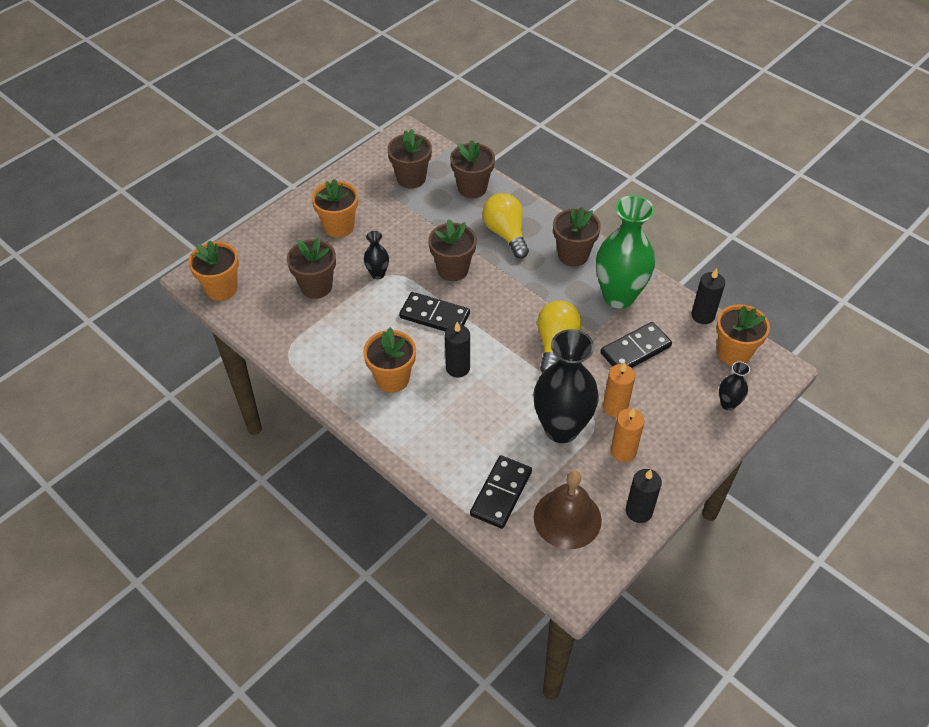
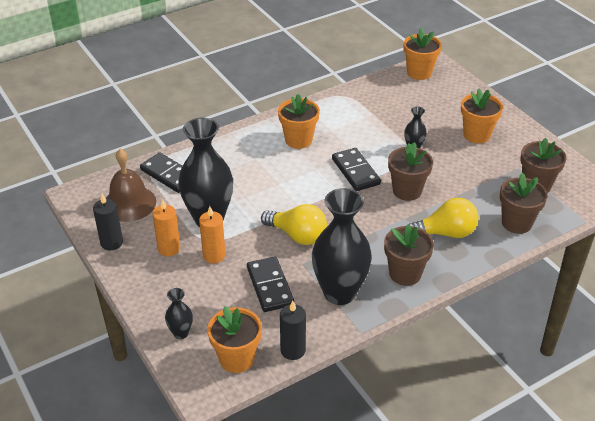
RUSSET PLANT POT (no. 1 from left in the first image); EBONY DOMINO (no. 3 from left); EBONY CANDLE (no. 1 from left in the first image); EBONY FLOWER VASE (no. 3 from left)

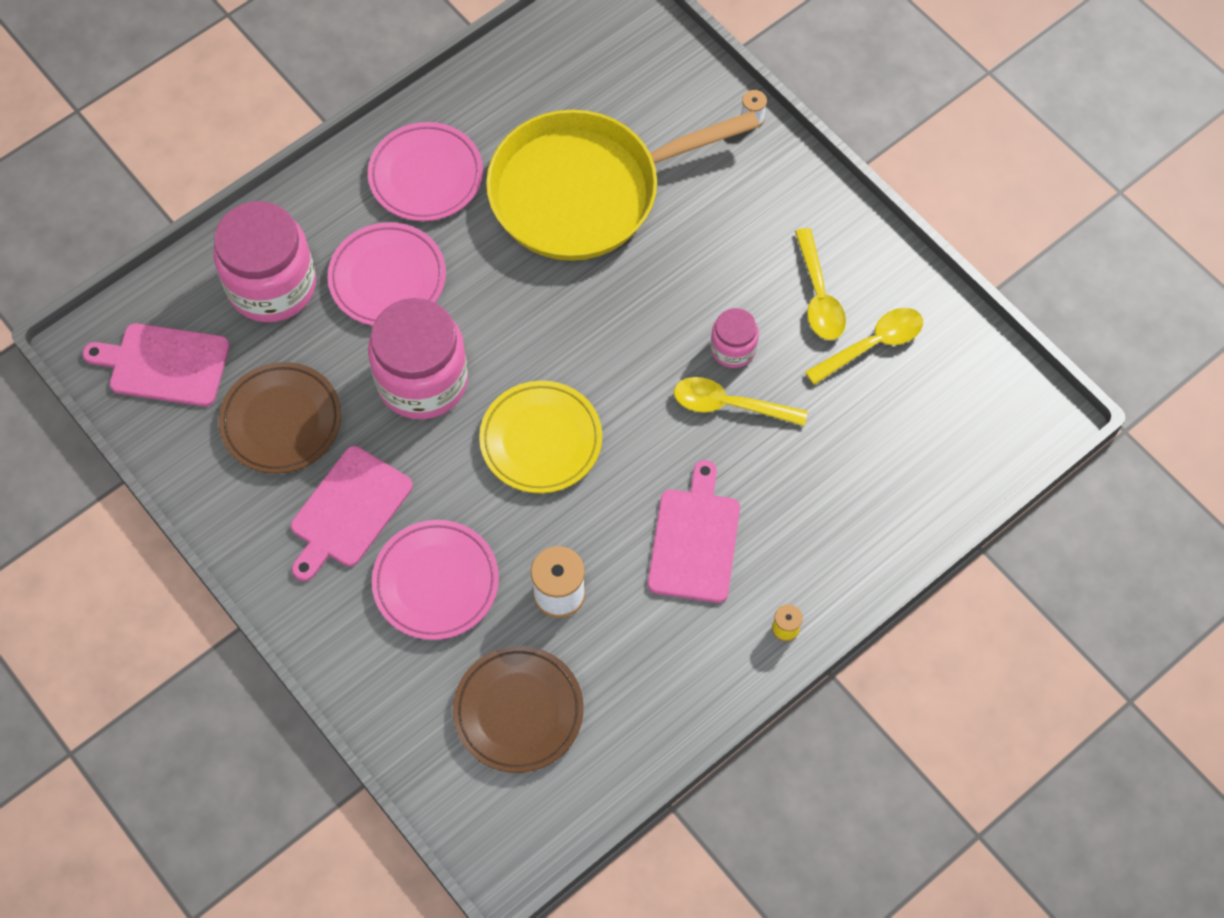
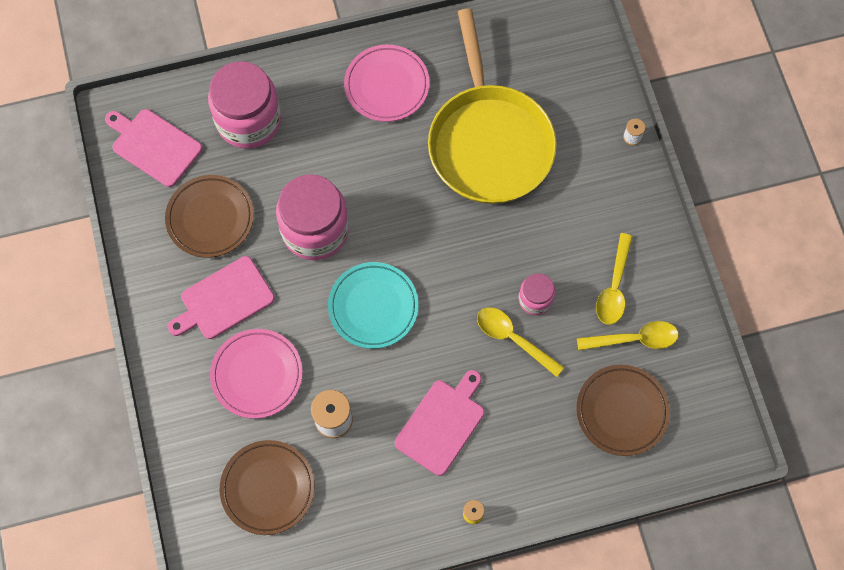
PINK FLAT DISH (no. 1 from left in the first image); TURQUOISE FLAT DISH; YELLOW FRYING PAN; RUSSET FLAT DISH (no. 3 from left)

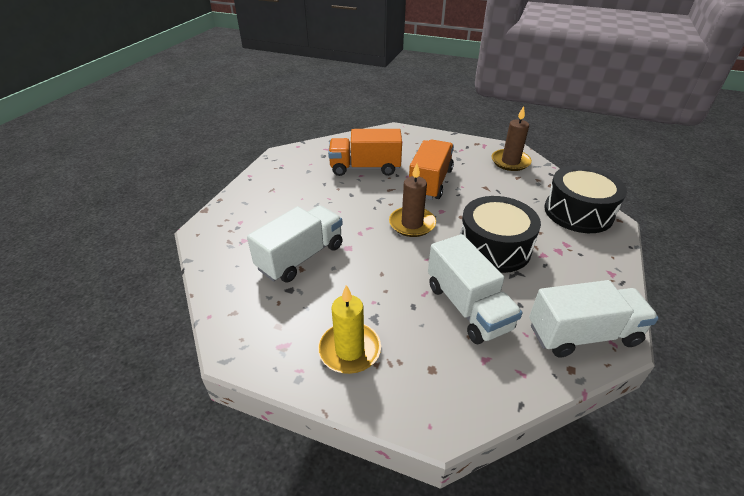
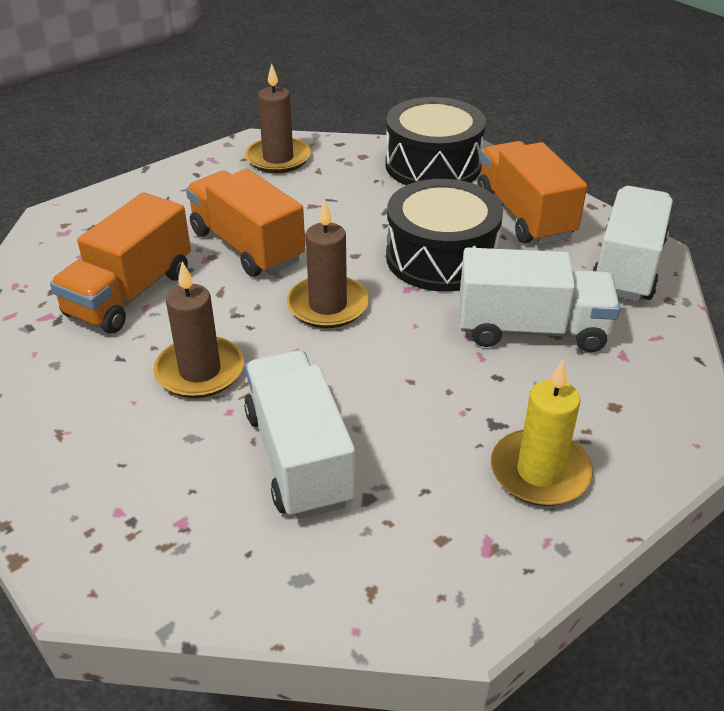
RUSSET CANDLE (no. 1 from left); ORANGE-COLOURED TOY TRUCK (no. 3 from left)

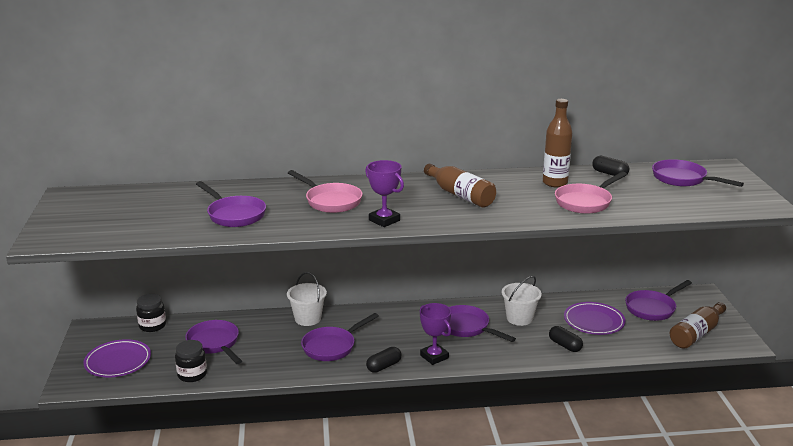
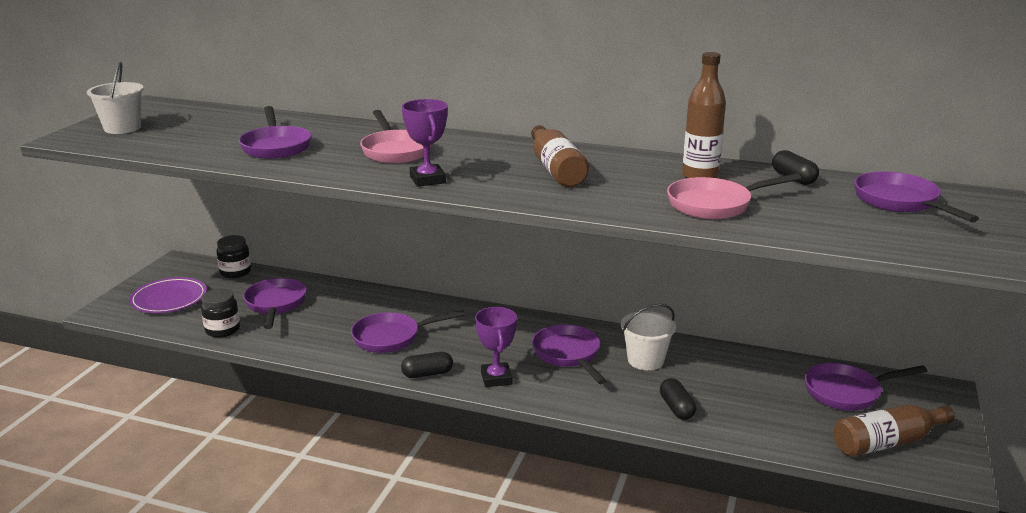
WHITE BUCKET (no. 1 from left); ROYAL PURPLE FLAT DISH (no. 2 from left in the first image)

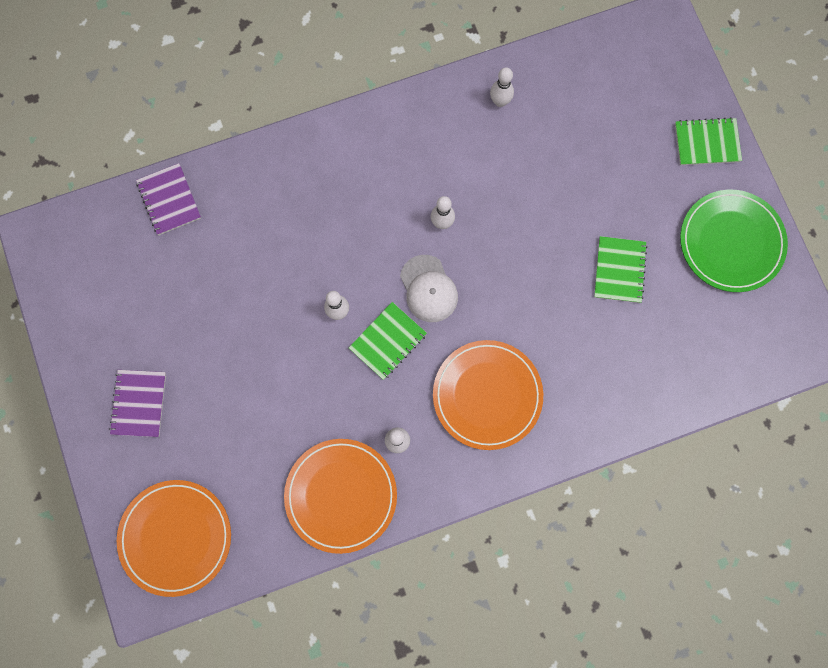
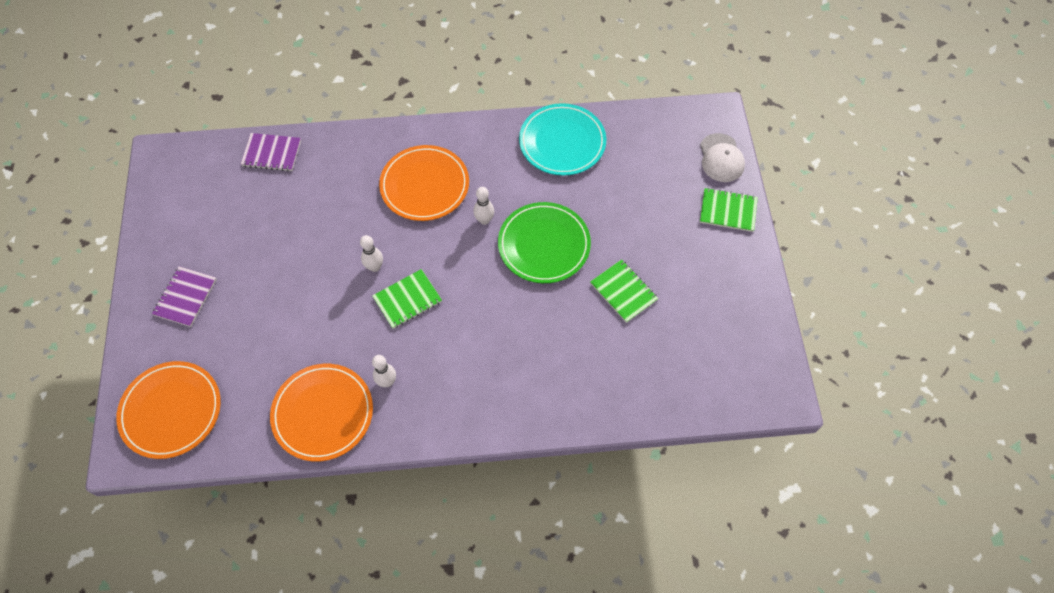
ROYAL PURPLE NOTEBOOK (no. 2 from left); WHITE PEAKED CAP; ORANGE-COLOURED FLAT DISH (no. 3 from left); TURQUOISE FLAT DISH; LEAF-GREEN NOTEBOOK (no. 2 from left); LEAF-GREEN FLAT DISH

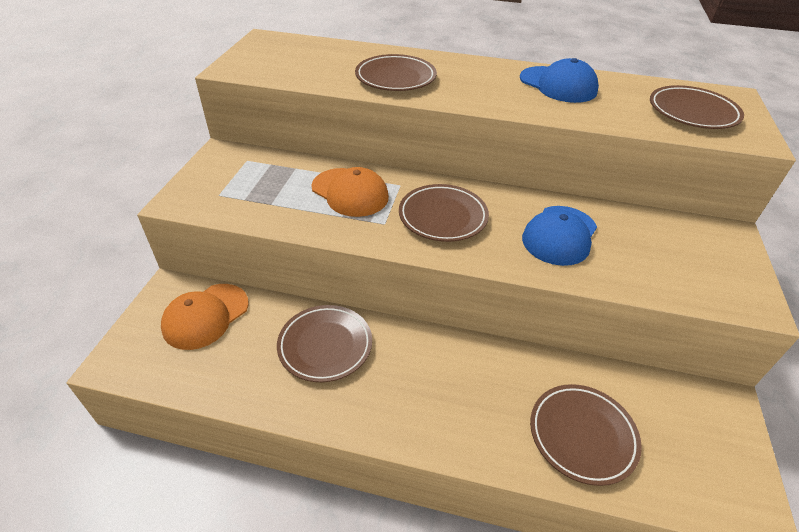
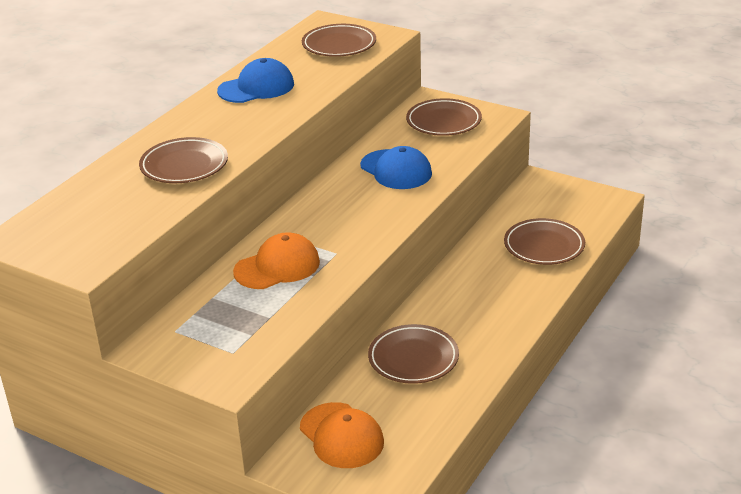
RUSSET FLAT DISH (no. 4 from left)

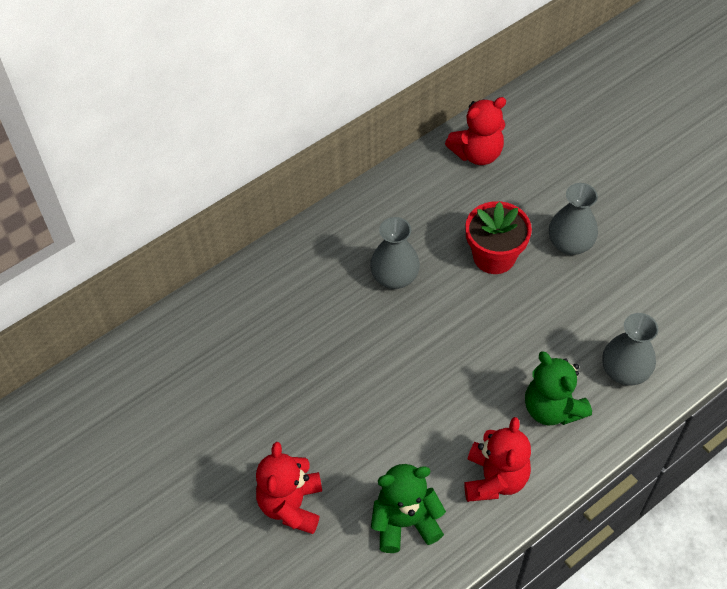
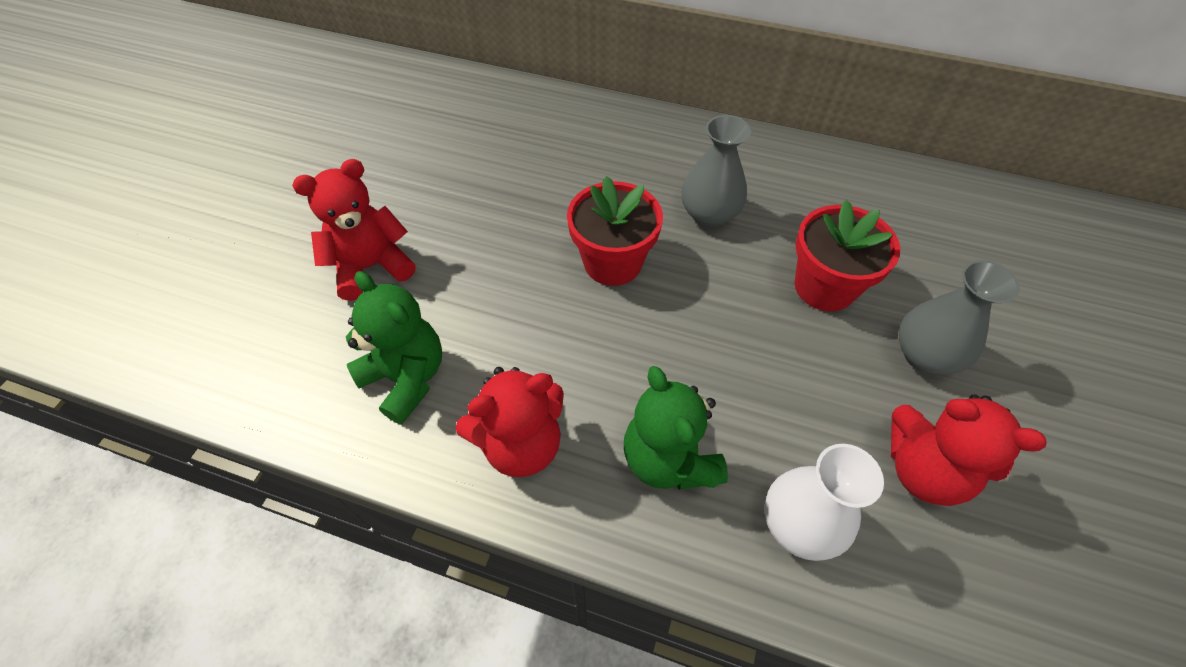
CRIMSON TEDDY BEAR (no. 3 from left); LEAF-GREEN TEDDY BEAR (no. 2 from left); WHITE FLOWER VASE; CRIMSON PLANT POT (no. 1 from left)

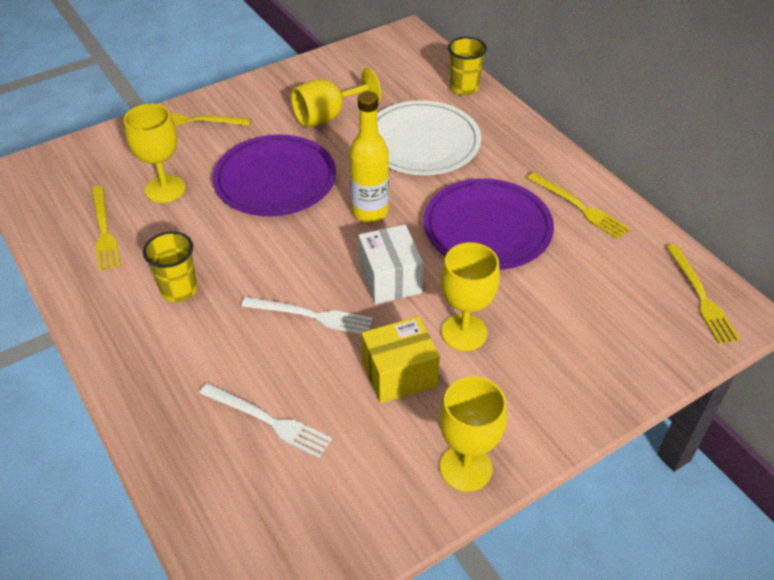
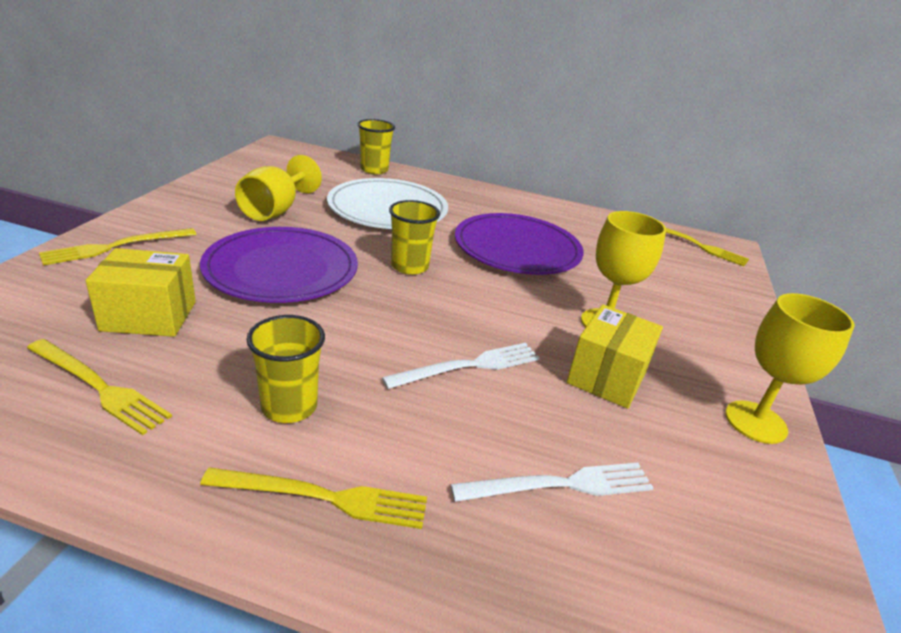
YELLOW BOX (no. 1 from left); YELLOW BEAKER (no. 3 from left); WHITE BOX; YELLOW TABLE FORK (no. 3 from left)

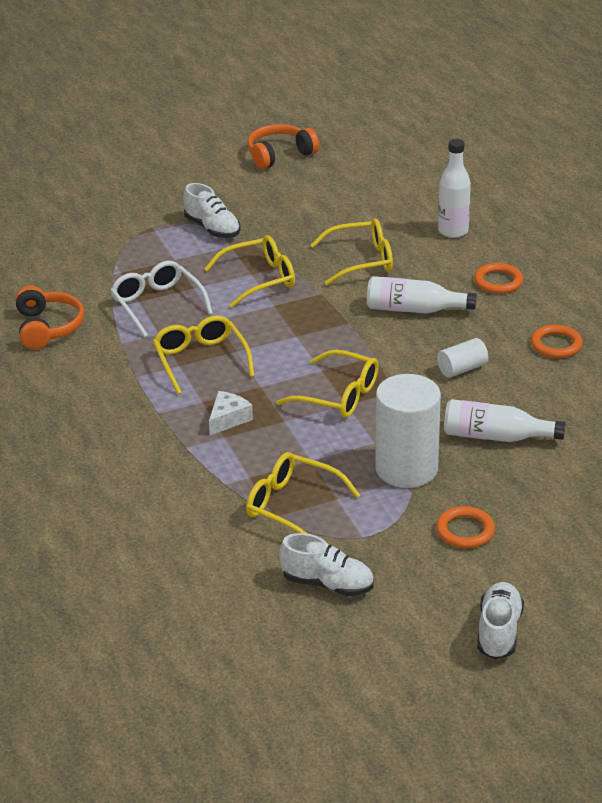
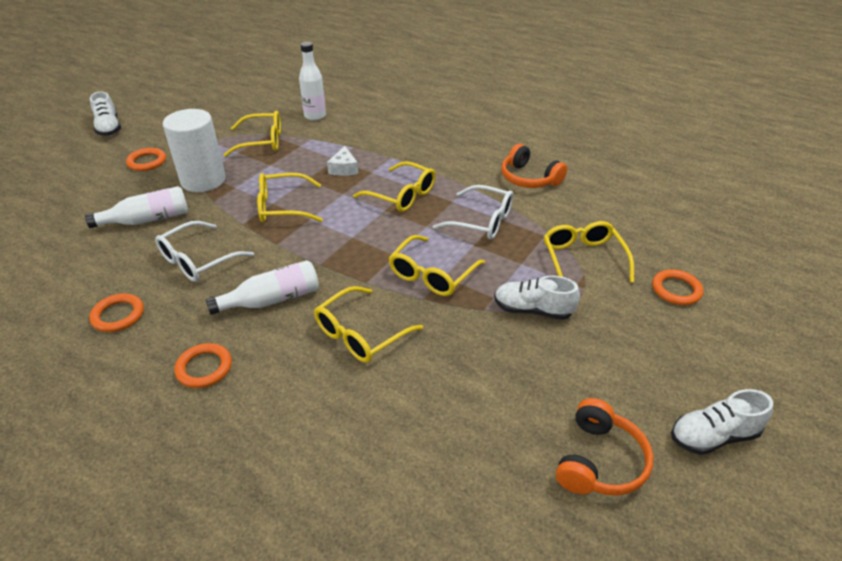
WHITE SHOE (no. 3 from left); WHITE EYEGLASSES (no. 1 from left); WHITE FLASK (no. 3 from left); YELLOW EYEGLASSES (no. 6 from left); ORANGE-COLOURED RING (no. 4 from left)

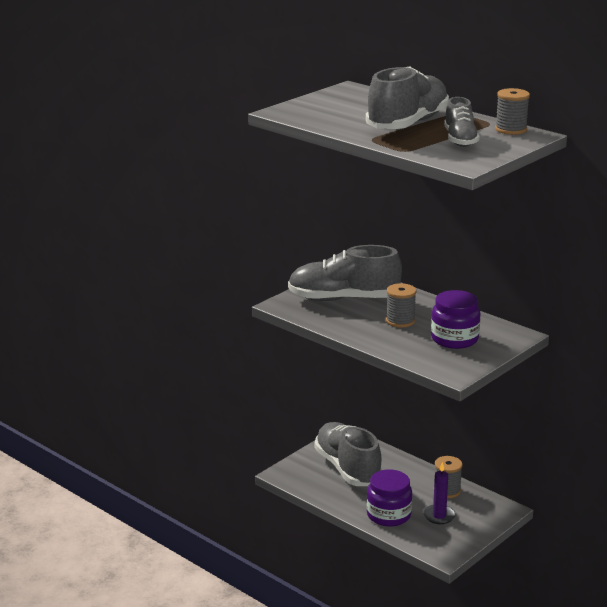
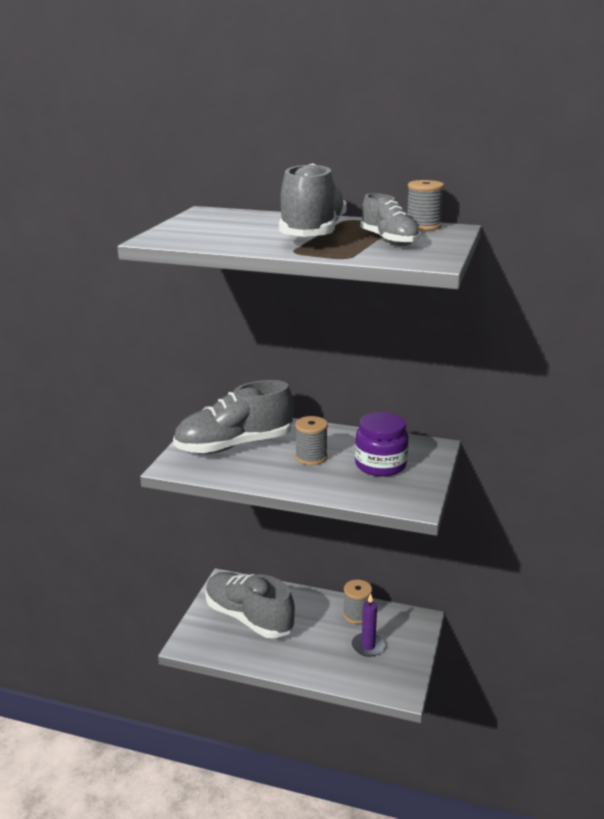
ROYAL PURPLE PRESERVE JAR (no. 1 from left in the first image)

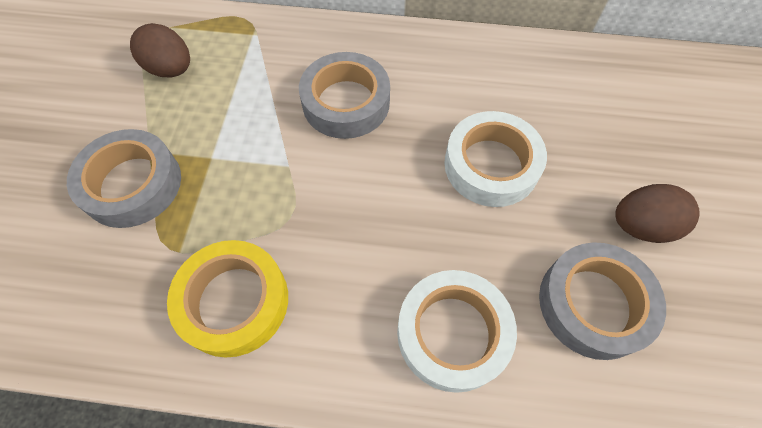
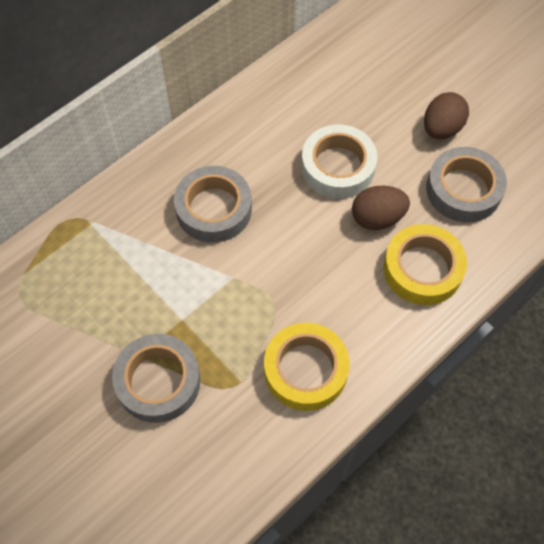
RUSSET TOY EGG (no. 1 from left); YELLOW ROLL OF TAPE (no. 2 from left)

